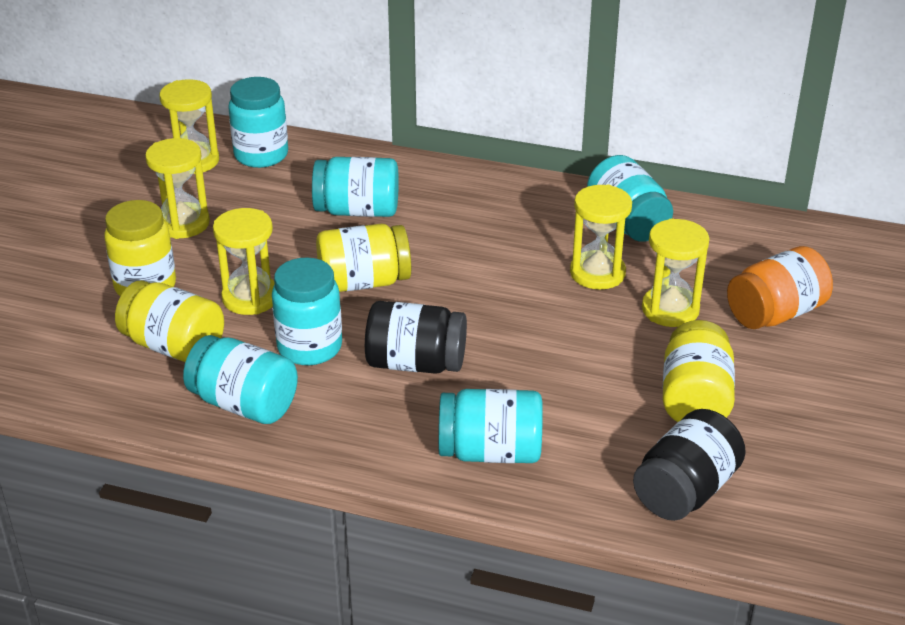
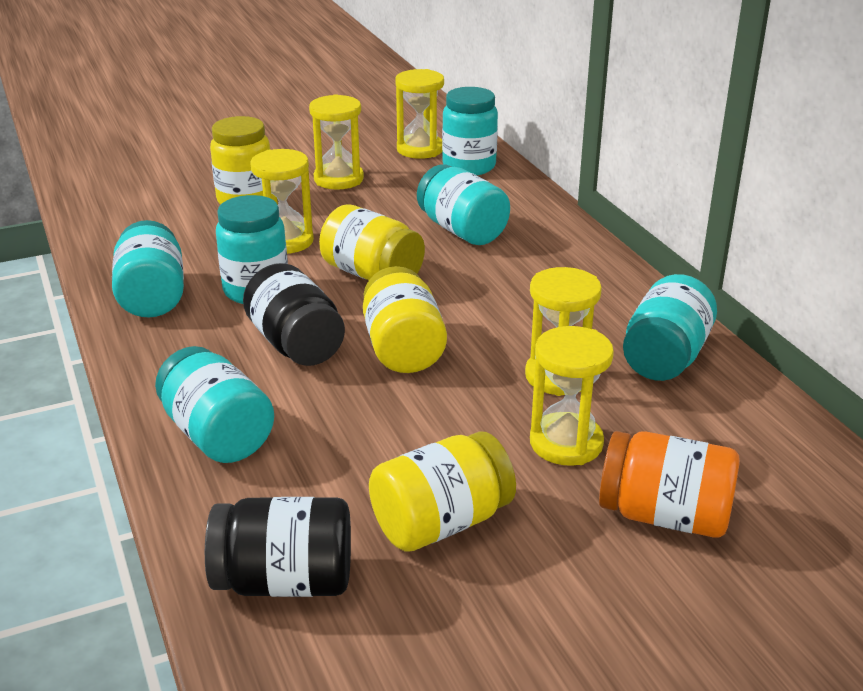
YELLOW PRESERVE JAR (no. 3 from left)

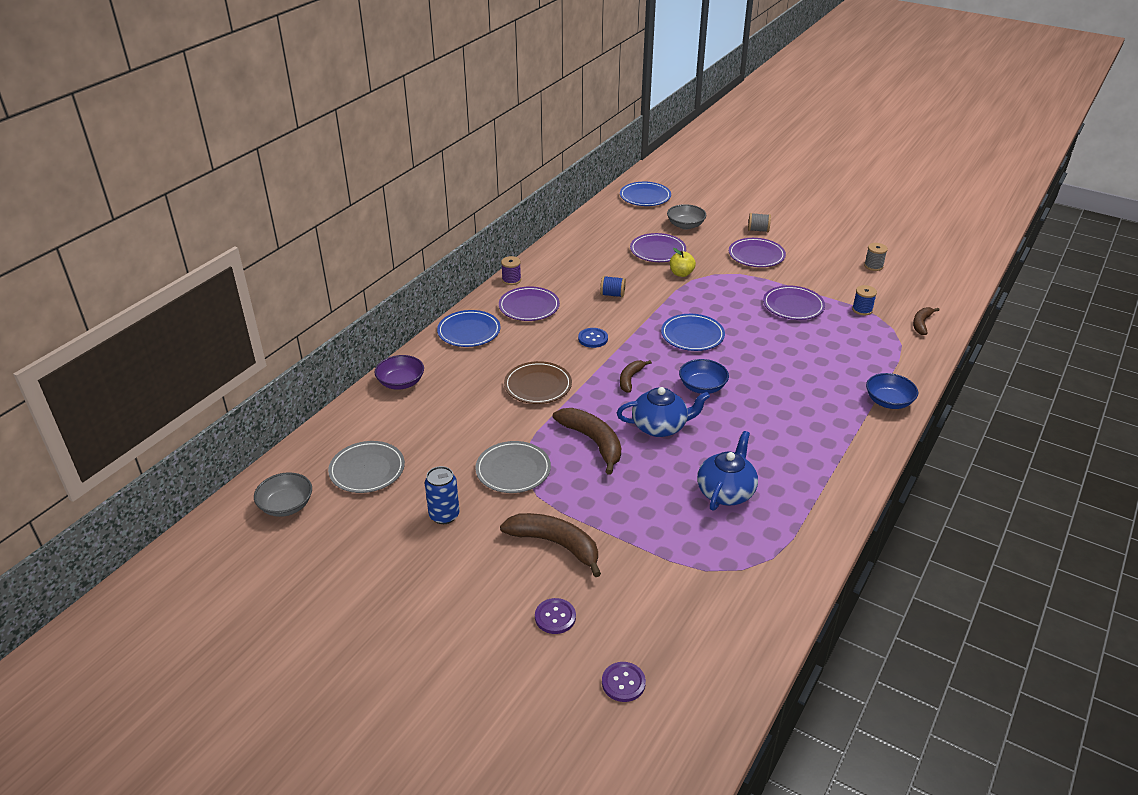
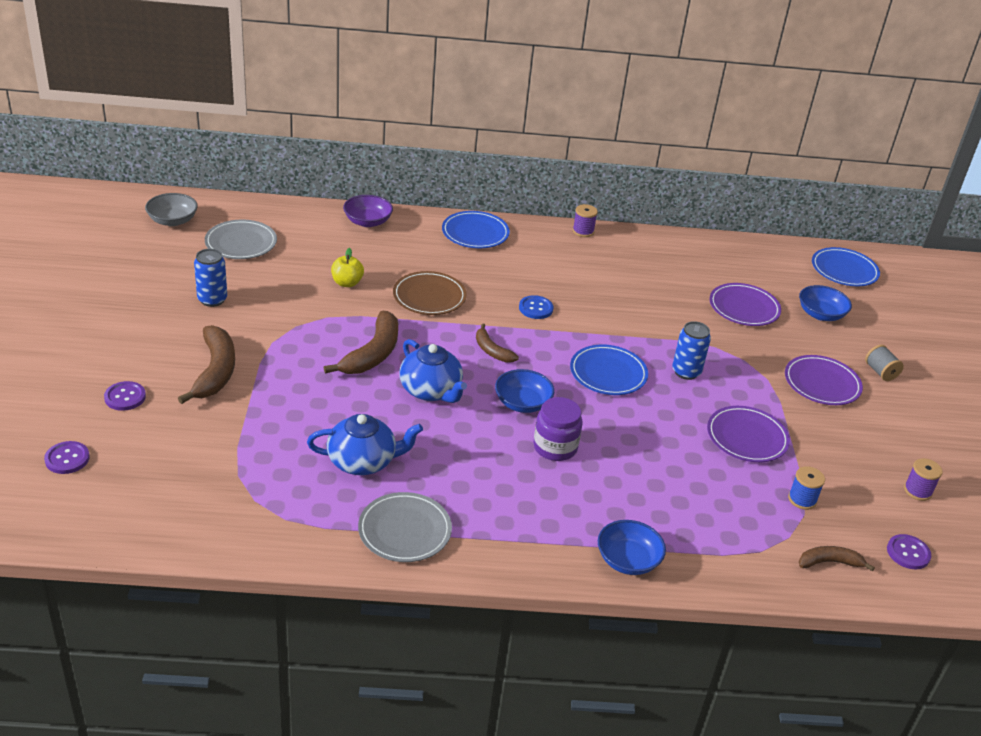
GRAY FLAT DISH (no. 2 from left); ROYAL PURPLE FLAT DISH (no. 1 from left in the first image); COBALT REEL OF THREAD (no. 1 from left in the first image); RUSSET BANANA FRUIT (no. 3 from left); COBALT SERVING BOWL (no. 3 from left); YELLOW APPLE; ROYAL PURPLE REEL OF THREAD (no. 2 from left); ROYAL PURPLE PRESERVE JAR; COBALT CAN (no. 2 from left); ROYAL PURPLE SHIRT BUTTON (no. 3 from left)

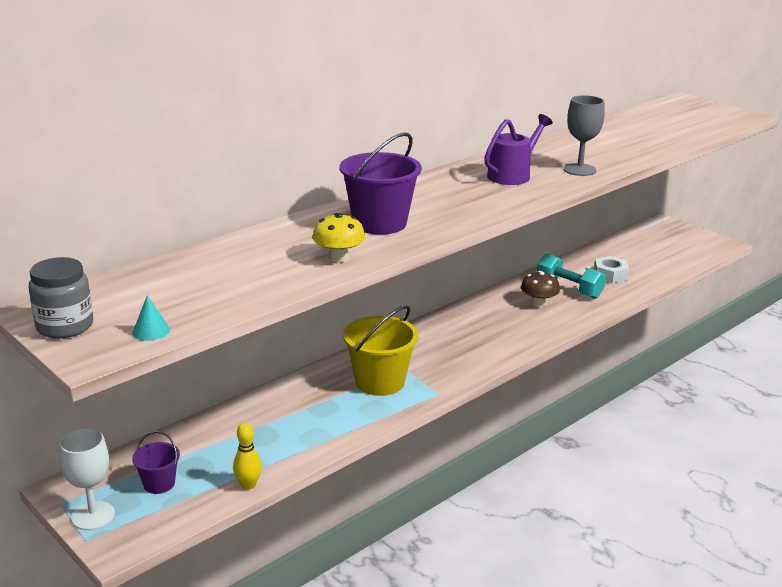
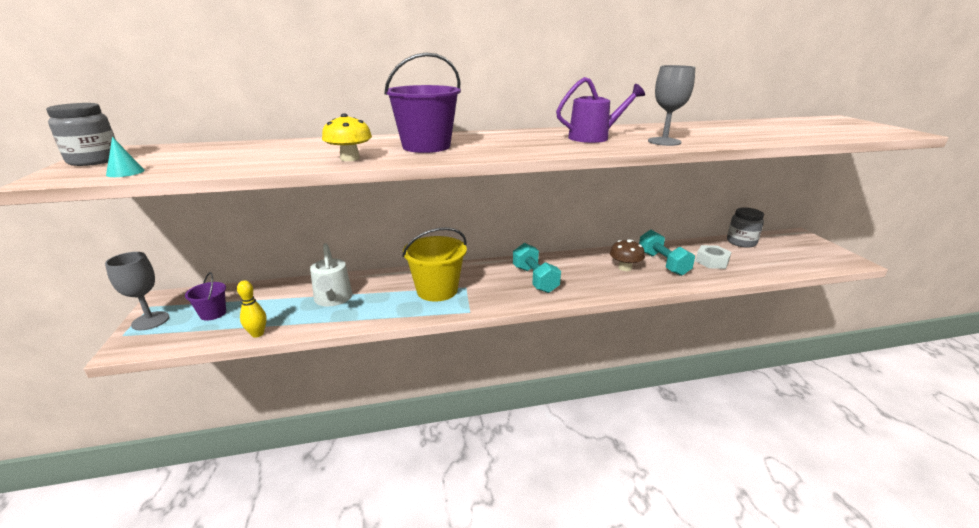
GRAY WINE GLASS (no. 1 from left); WHITE WATERING CAN; TURQUOISE DUMBBELL (no. 1 from left); GRAY PRESERVE JAR (no. 2 from left)

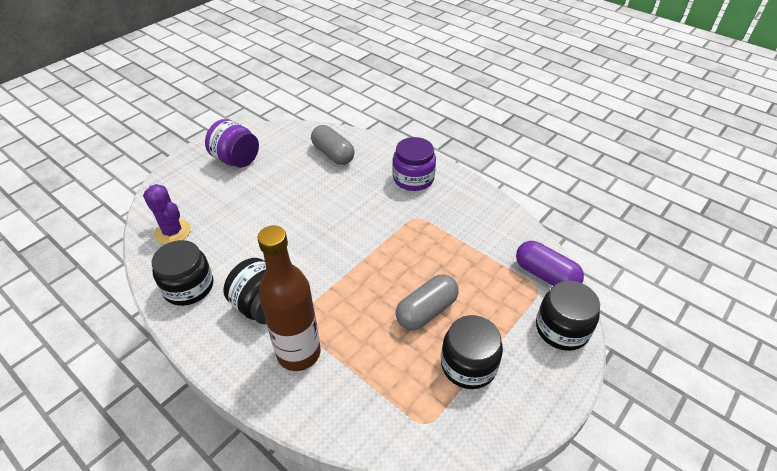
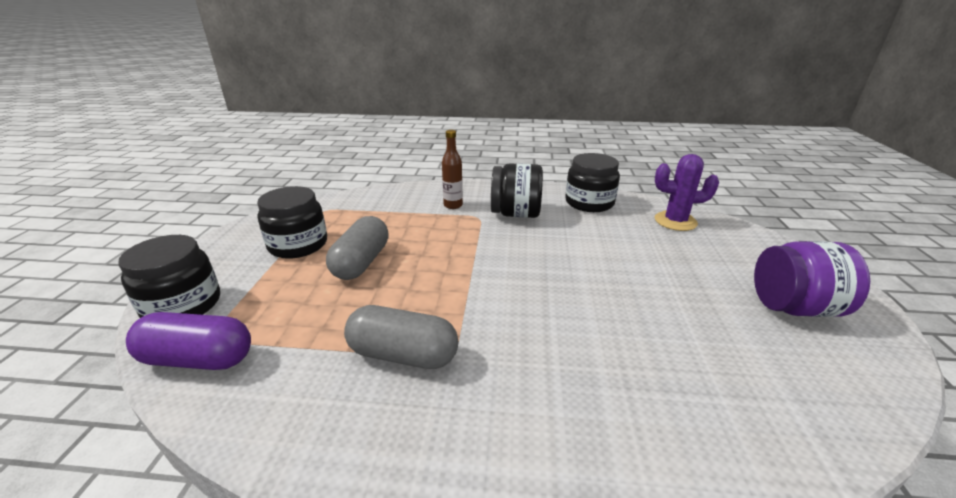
RUSSET FLASK; GRAY PILL SHAPE (no. 2 from left); ROYAL PURPLE PRESERVE JAR (no. 2 from left in the first image)

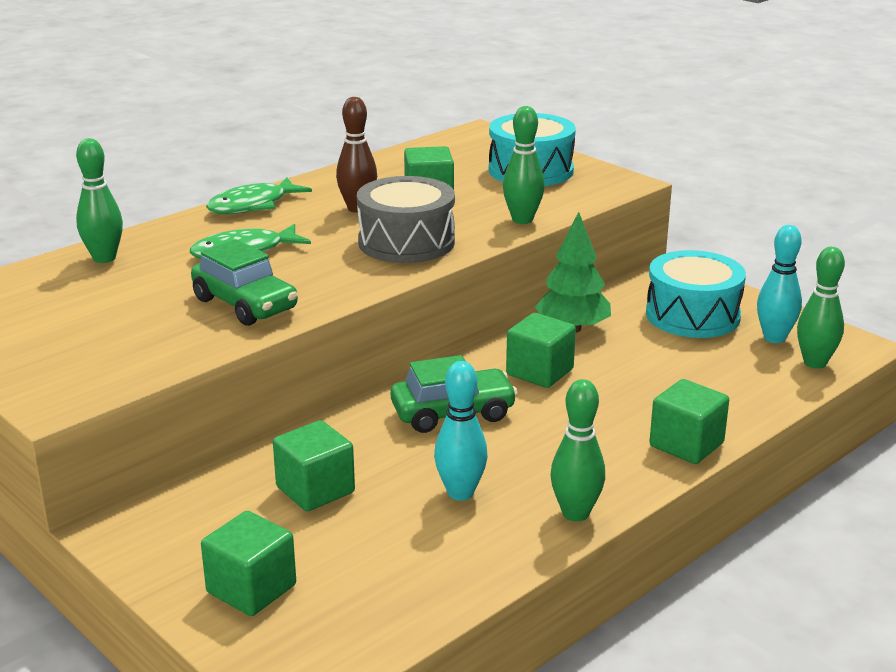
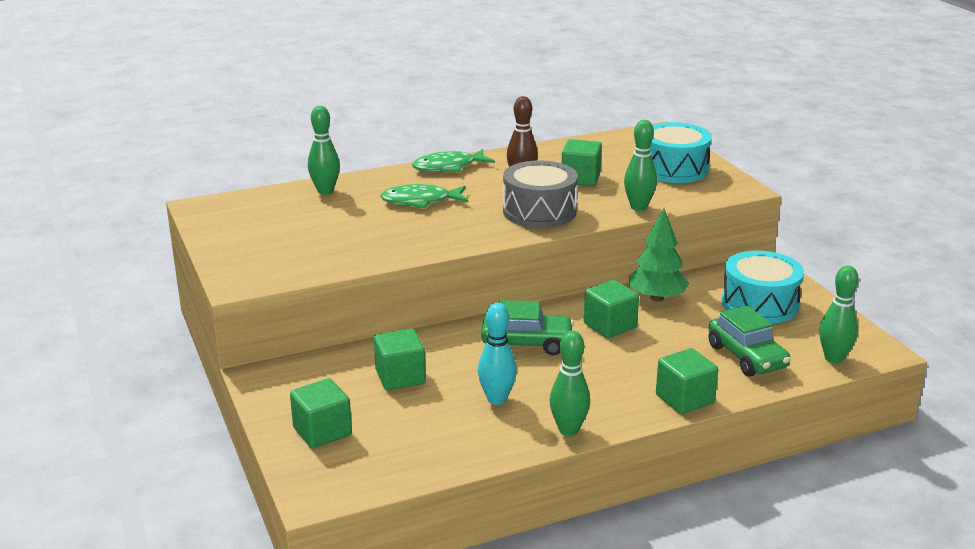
LEAF-GREEN AUTOMOBILE (no. 2 from left); TURQUOISE SKITTLE (no. 2 from left in the first image)

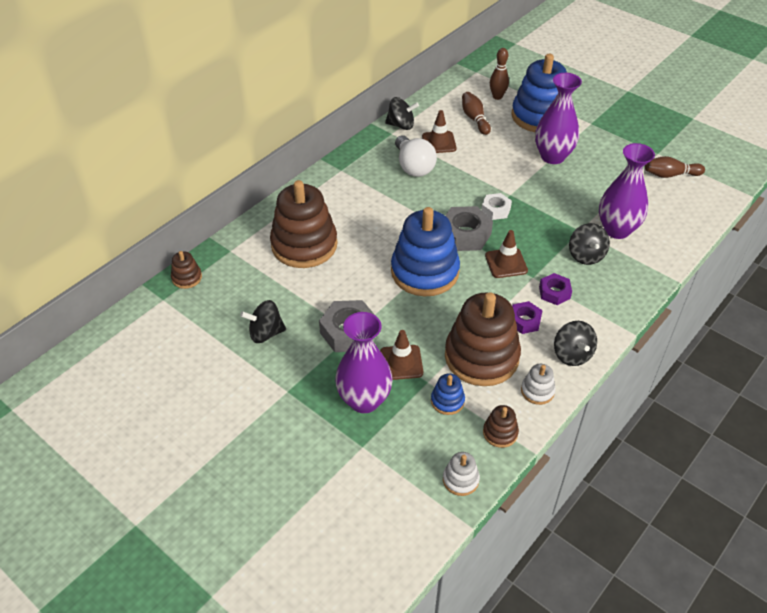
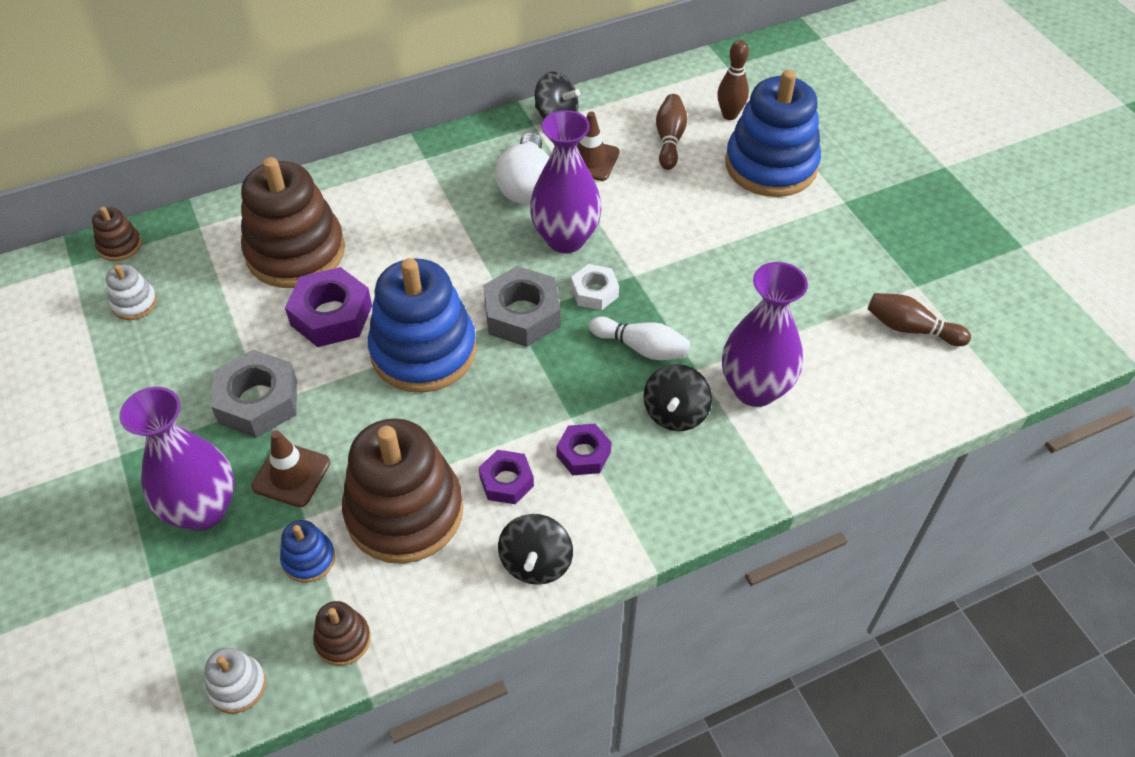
EBONY SPINNING TOP (no. 1 from left in the first image); RUSSET TRAFFIC CONE (no. 3 from left in the first image); WHITE STACKING TOY (no. 1 from left); ROYAL PURPLE FLOWER VASE (no. 2 from left); ROYAL PURPLE HEX NUT (no. 1 from left); WHITE SKITTLE

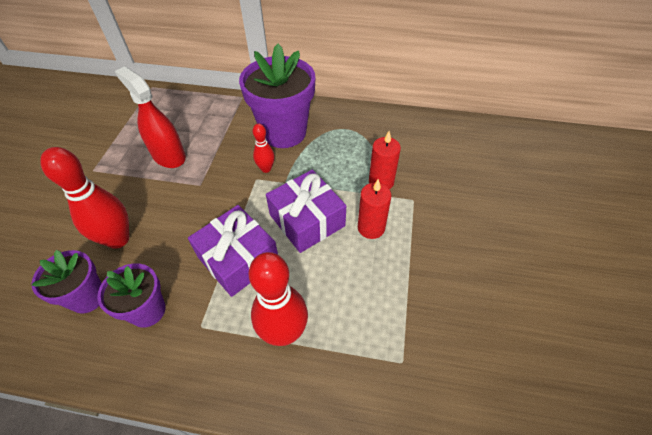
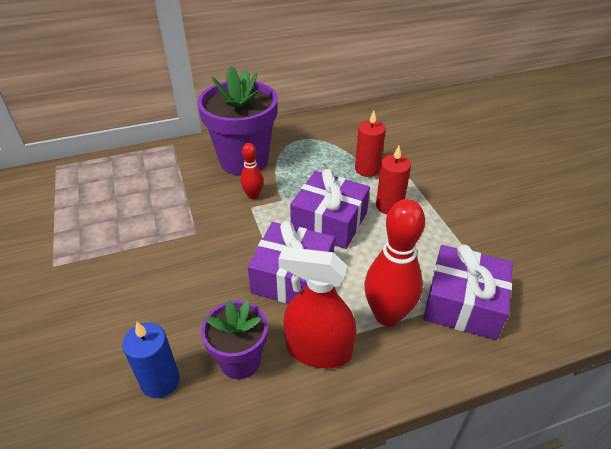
COBALT CANDLE; CRIMSON SKITTLE (no. 1 from left in the first image); CRIMSON SPRAY BOTTLE; ROYAL PURPLE WRAPPED GIFT (no. 3 from left)

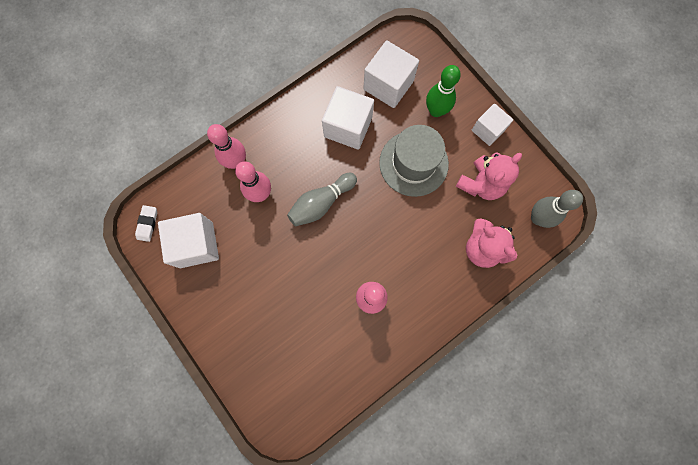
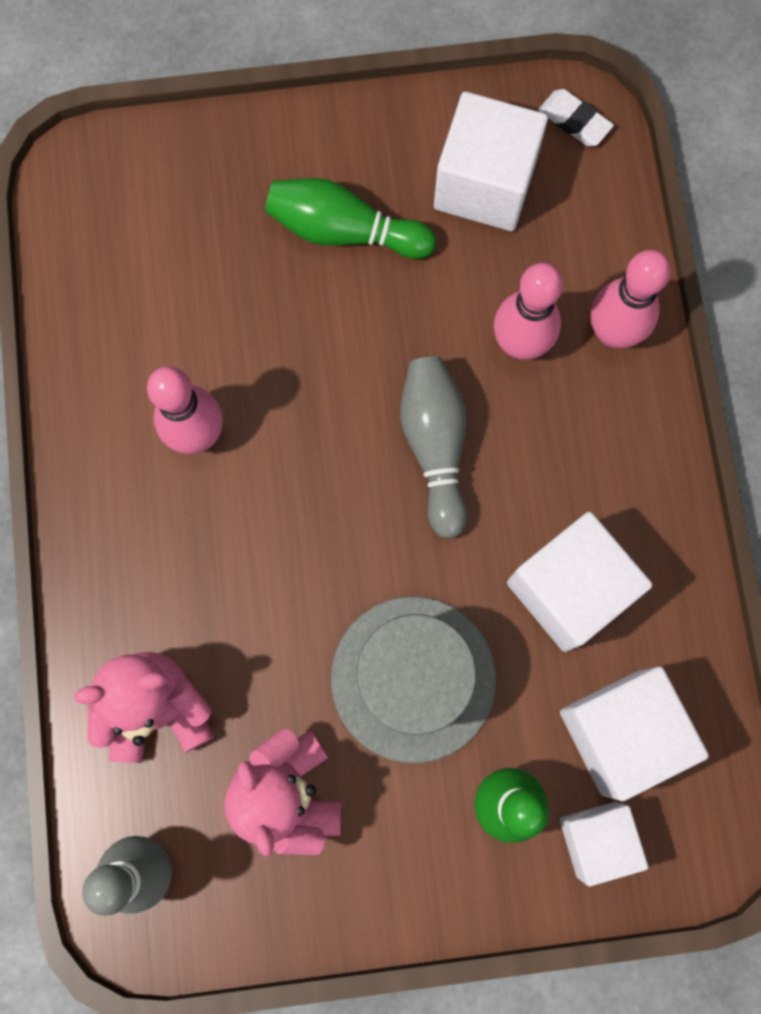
WHITE BLOCK (no. 3 from left); LEAF-GREEN SKITTLE (no. 1 from left)

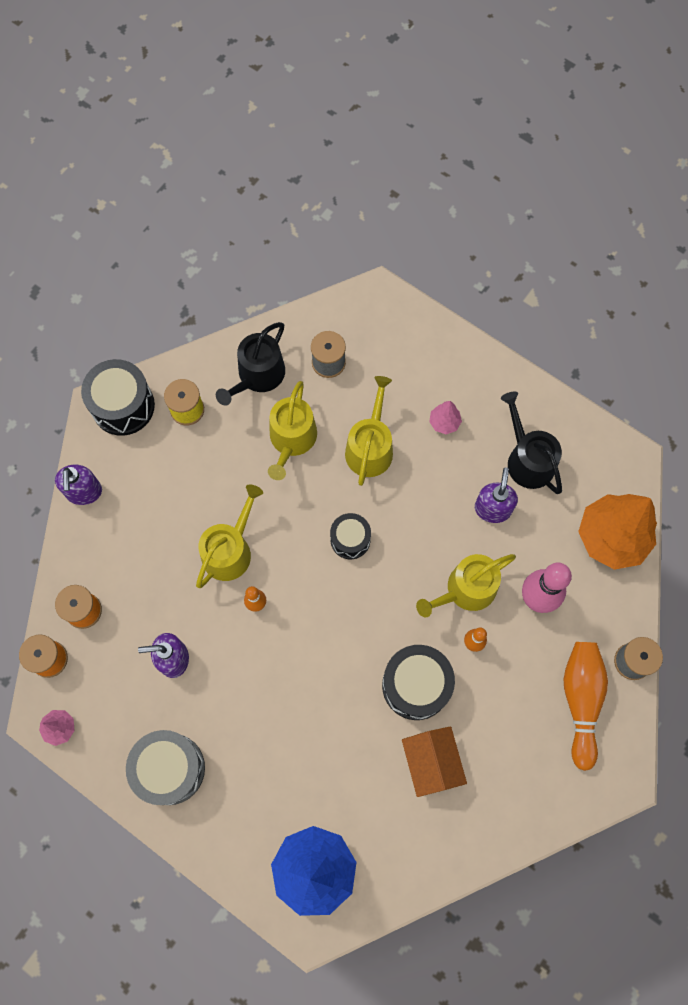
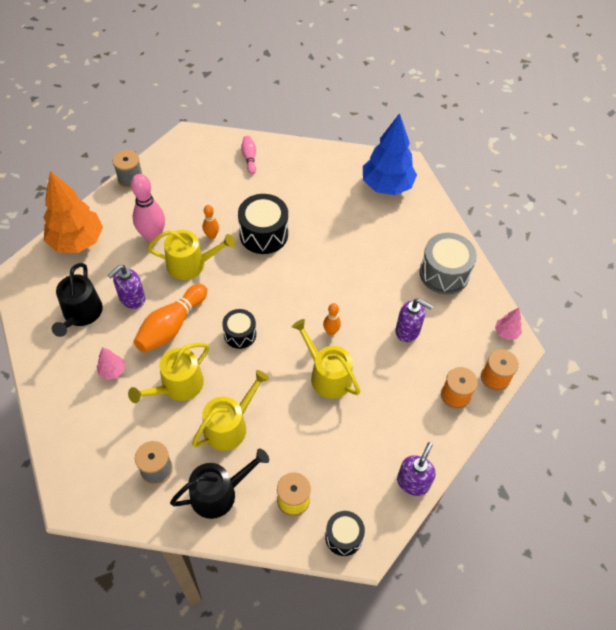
EBONY TOY DRUM (no. 3 from left); YELLOW WATERING CAN (no. 4 from left); ORANGE-COLOURED TOY HOUSE; ORANGE-COLOURED SKITTLE (no. 1 from left); PINK SKITTLE (no. 2 from left)

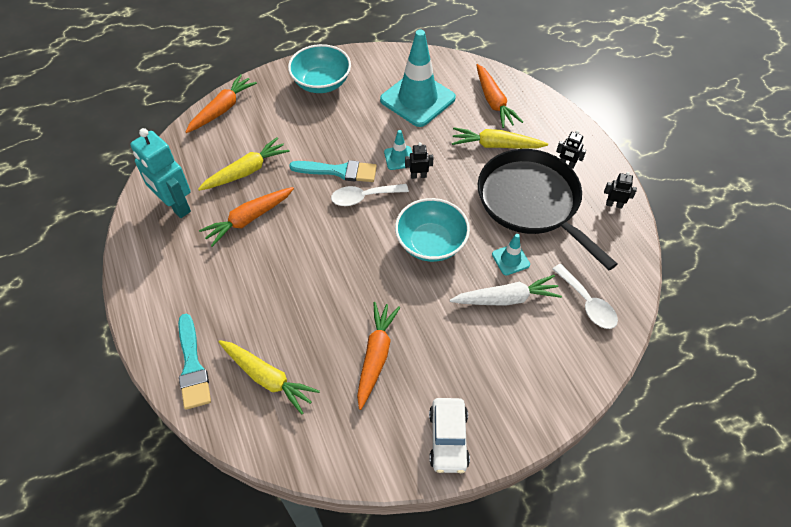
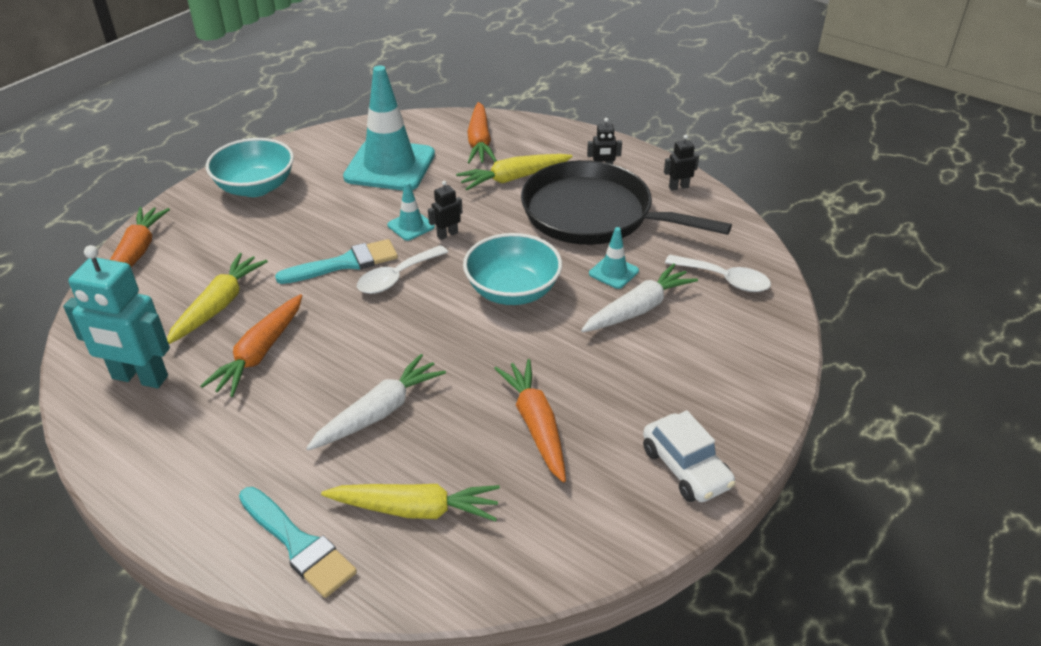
ORANGE-COLOURED CARROT (no. 3 from left); WHITE CARROT (no. 1 from left)

